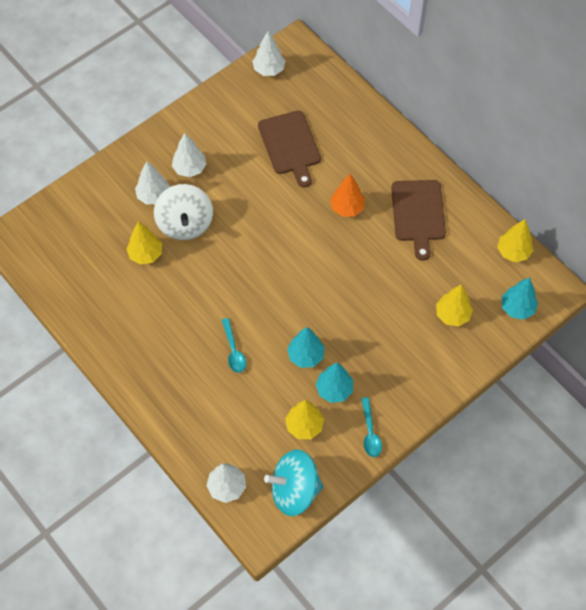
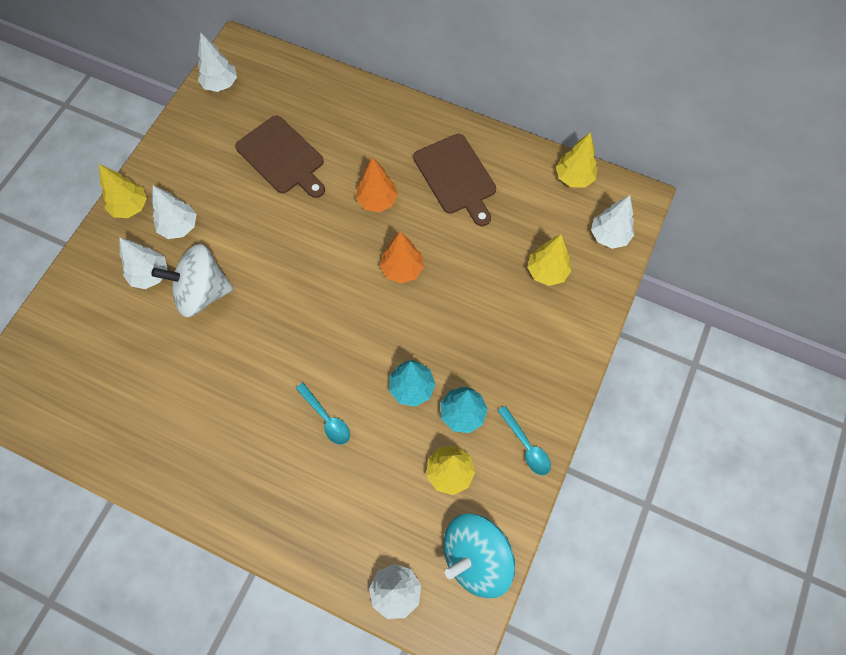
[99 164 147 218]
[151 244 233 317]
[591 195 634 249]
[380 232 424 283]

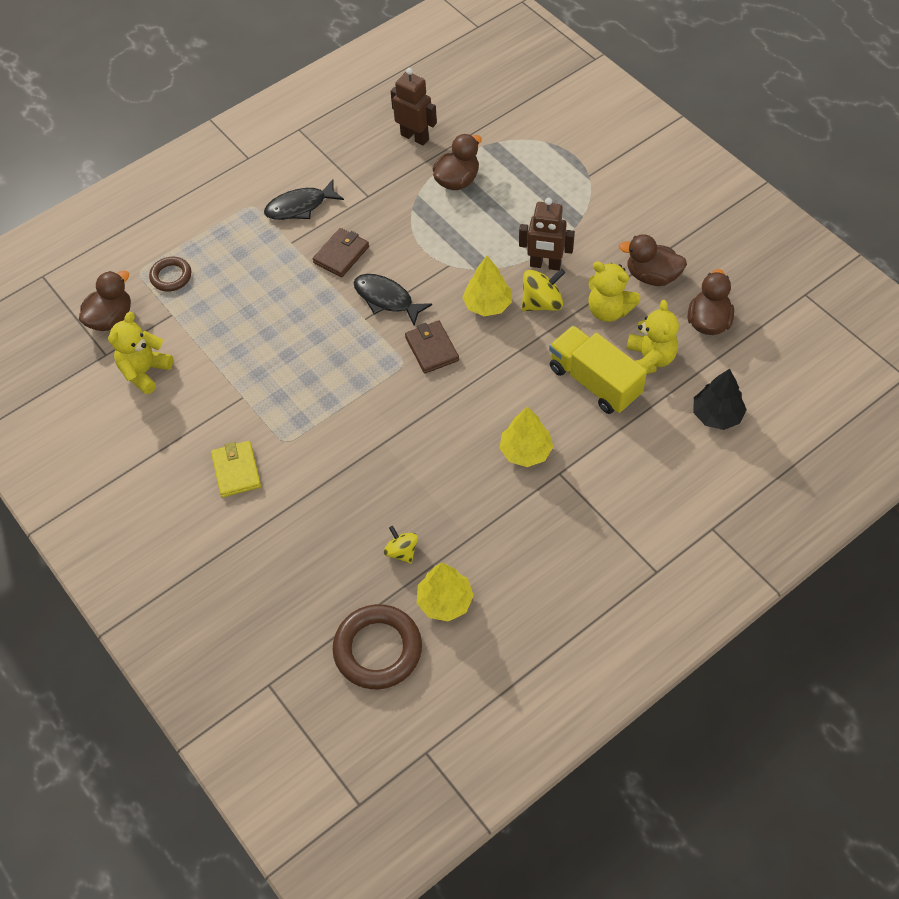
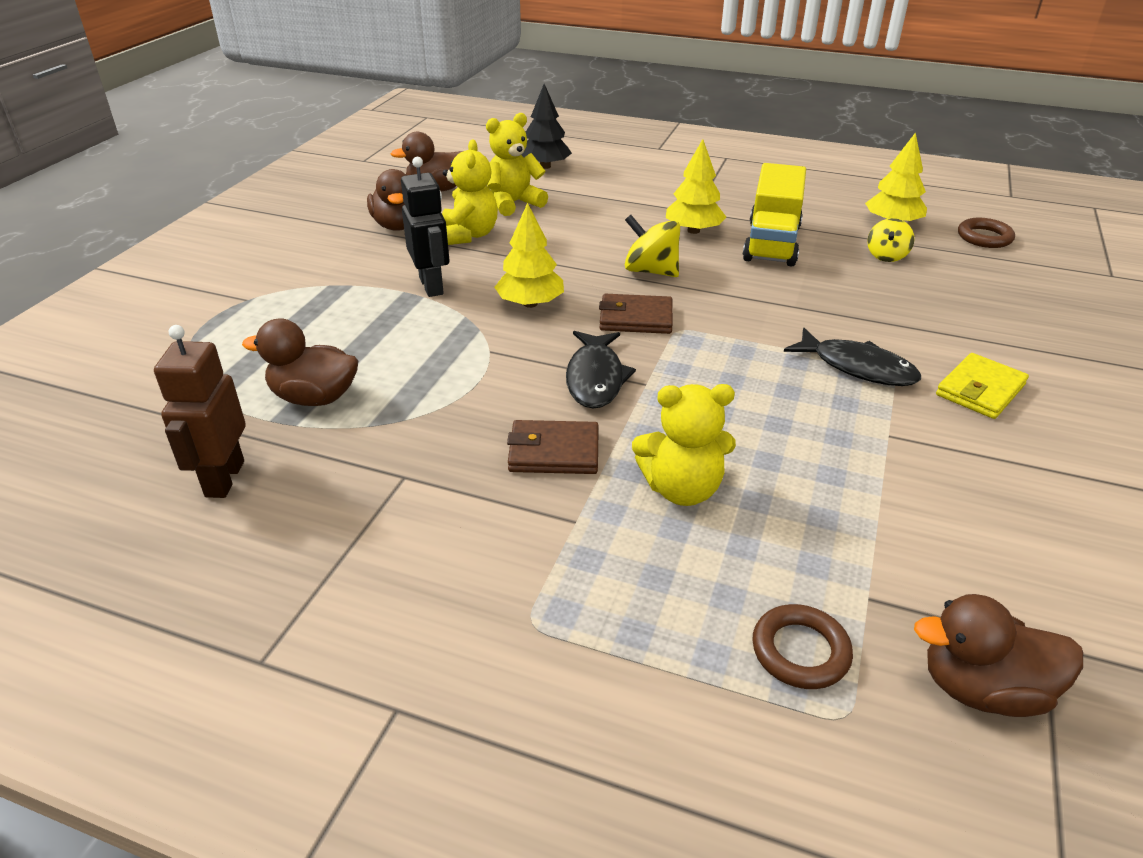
[632 384 736 506]
[784 328 921 386]
[958 218 1015 248]
[599 294 673 334]
[401 157 449 297]
[625 215 680 277]
[743 163 806 266]

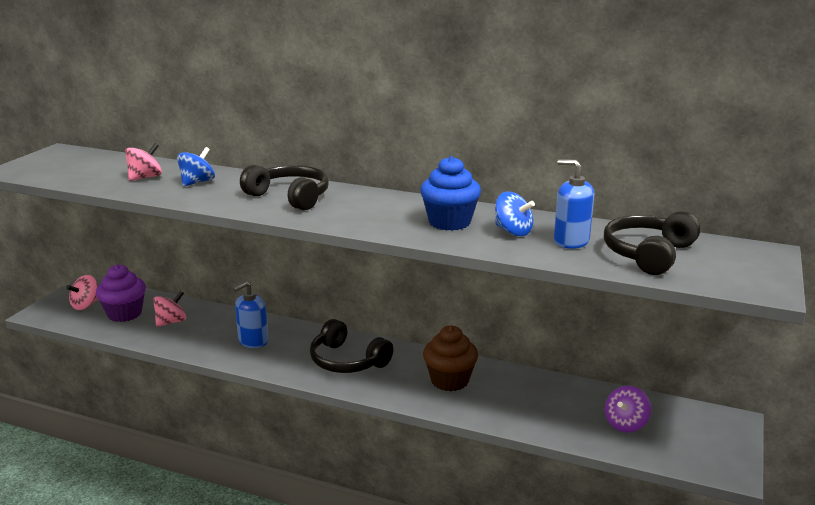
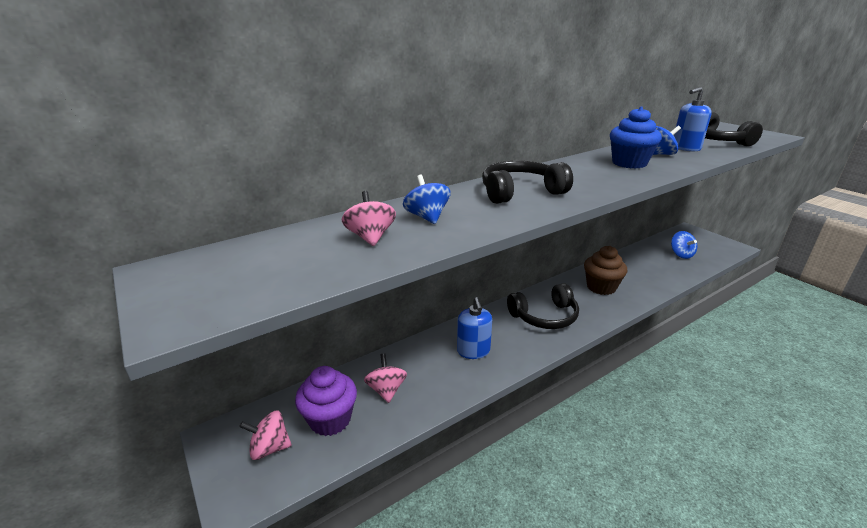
[239 410 292 460]
[671 231 697 259]

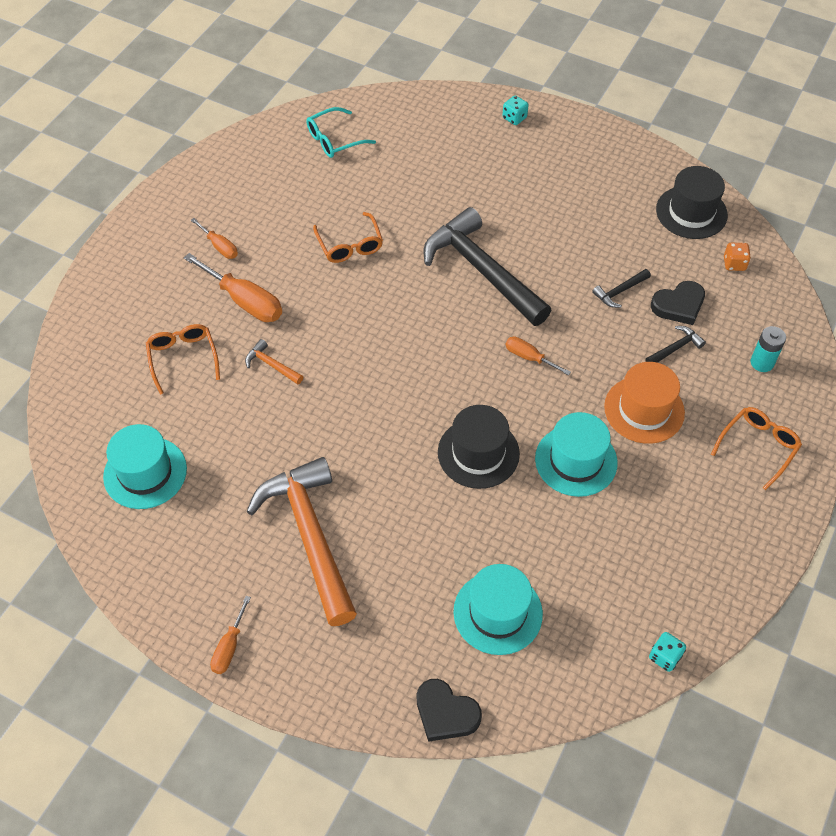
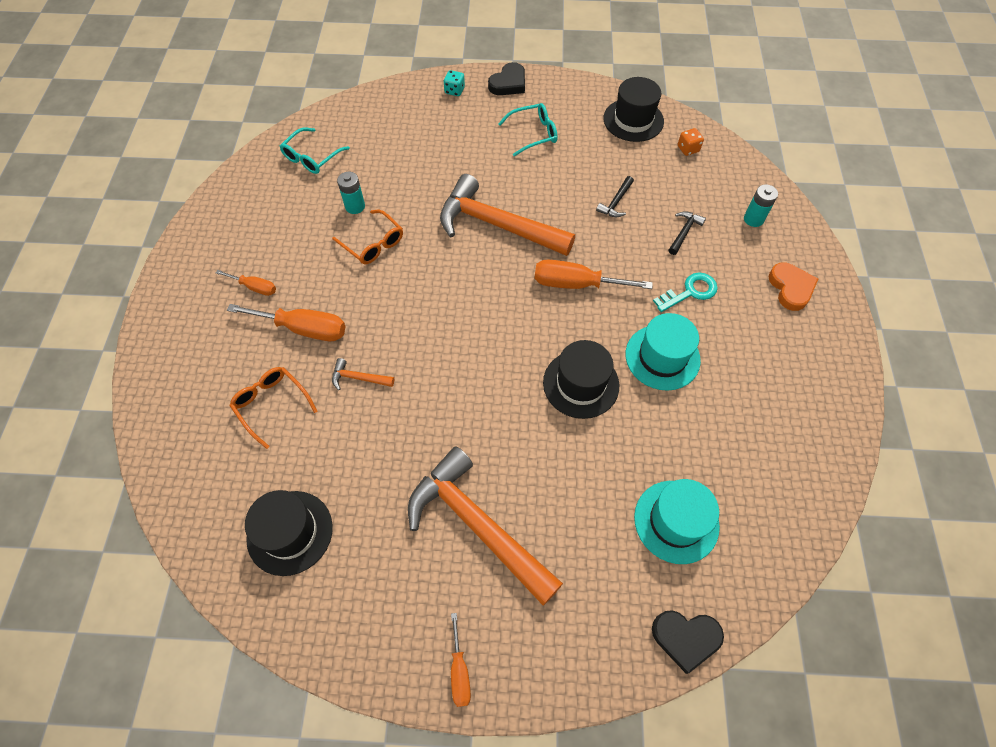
[245 490 333 576]
[440 174 575 256]
[534 260 653 289]
[653 272 718 312]
[649 632 686 672] (first image)
[488 62 525 95]
[768 262 818 311]
[337 172 365 214]
[498 103 558 157]

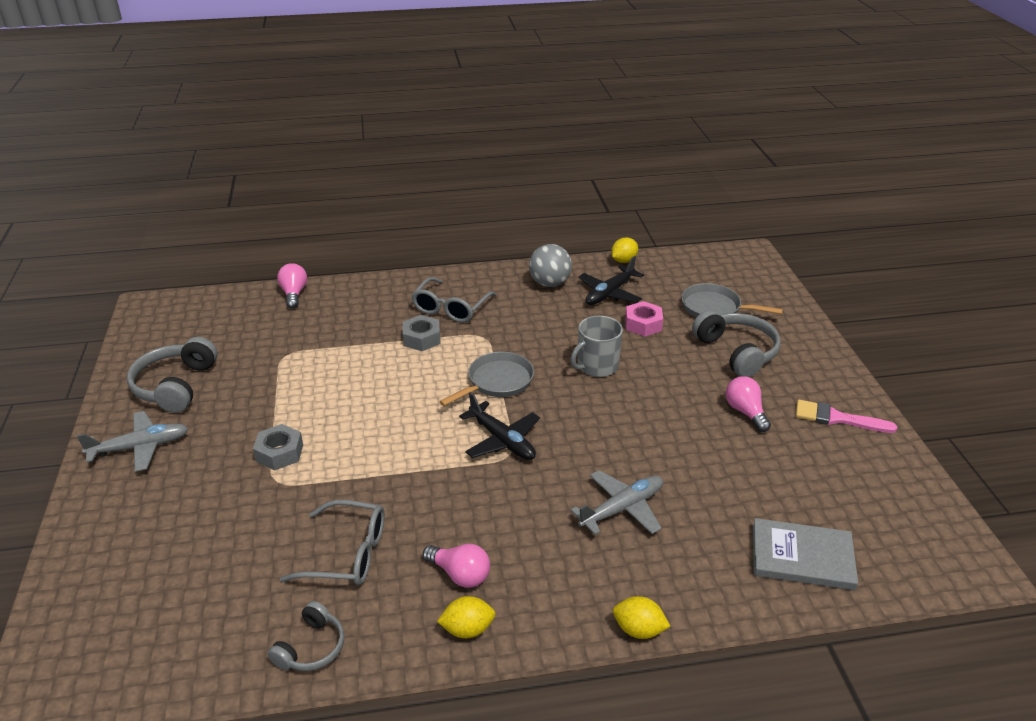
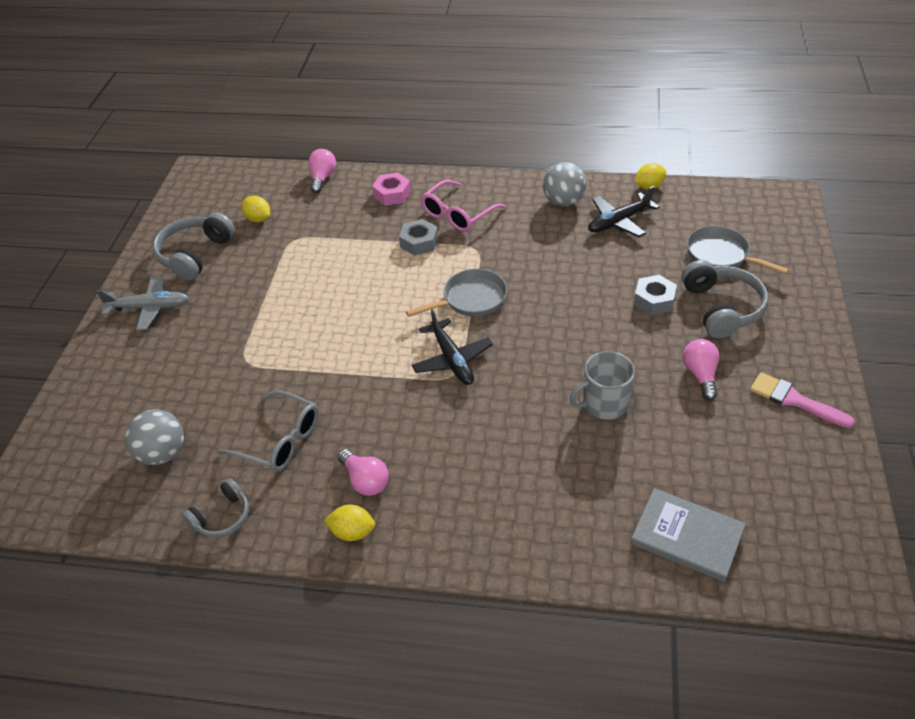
[634 275 677 315]
[421 180 506 232]
[570 351 635 420]
[571 470 663 535] (first image)
[241 196 270 222]
[372 173 411 206]
[125 409 184 465]

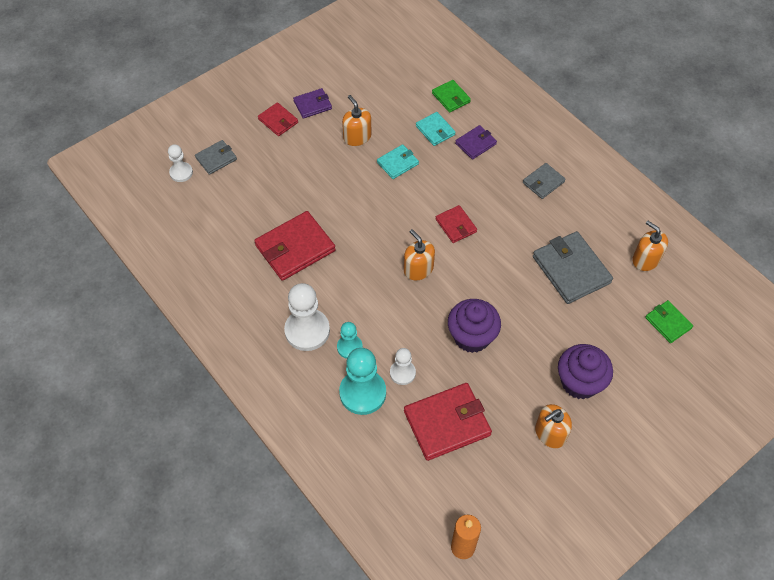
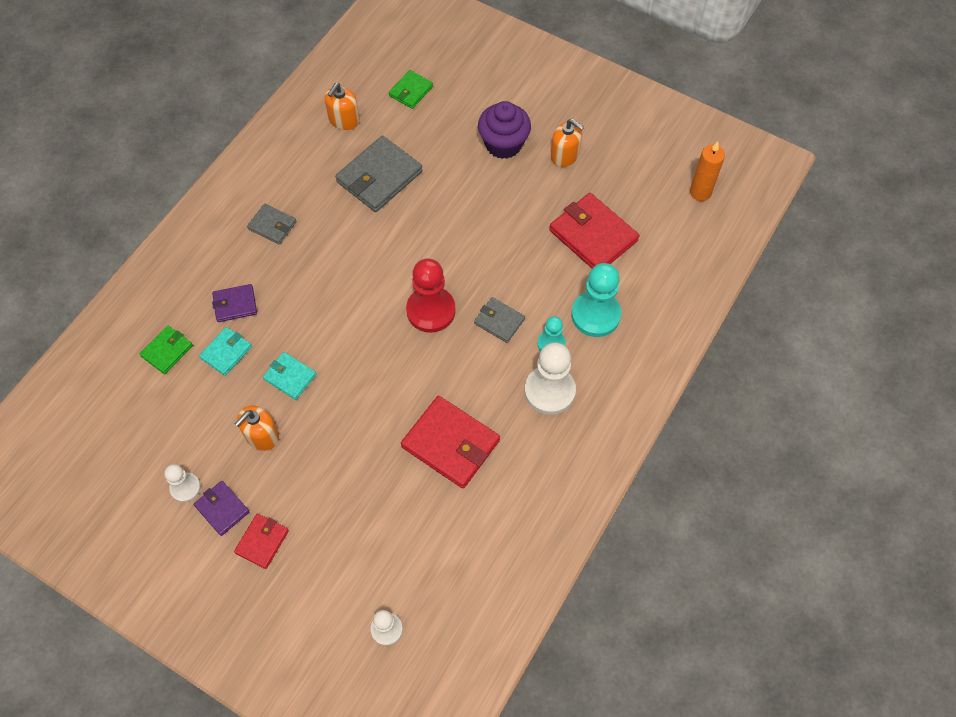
[474 297 525 343]
[164 464 201 502]
[406 258 456 333]
[435 205 477 243] (first image)
[448 299 501 353] (first image)
[212 284 257 322]

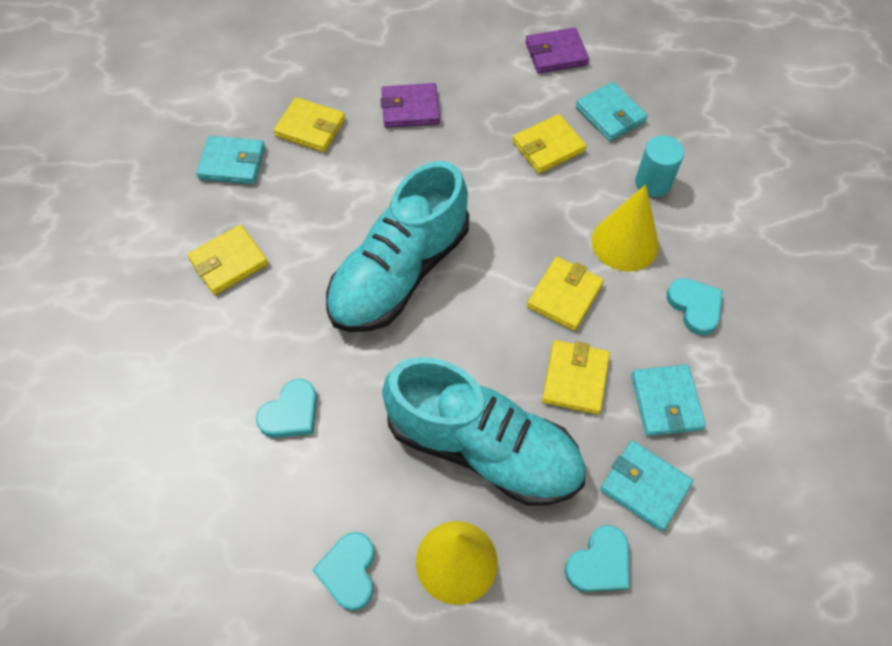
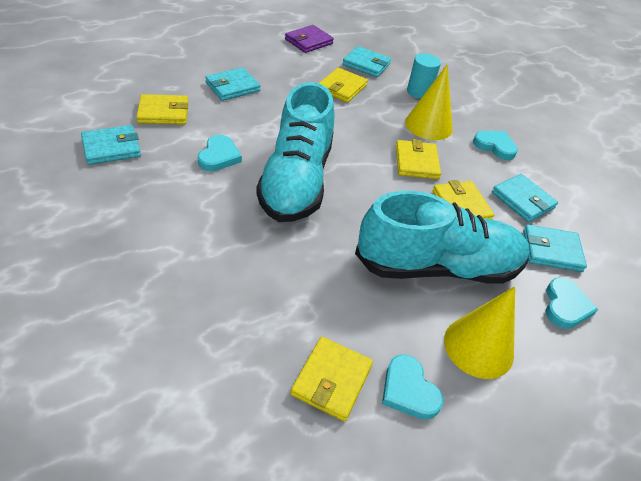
[291 337 373 421]
[198 135 242 171]
[205 67 260 101]

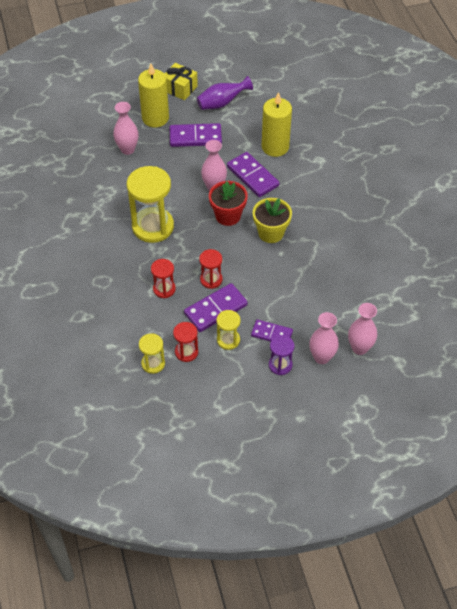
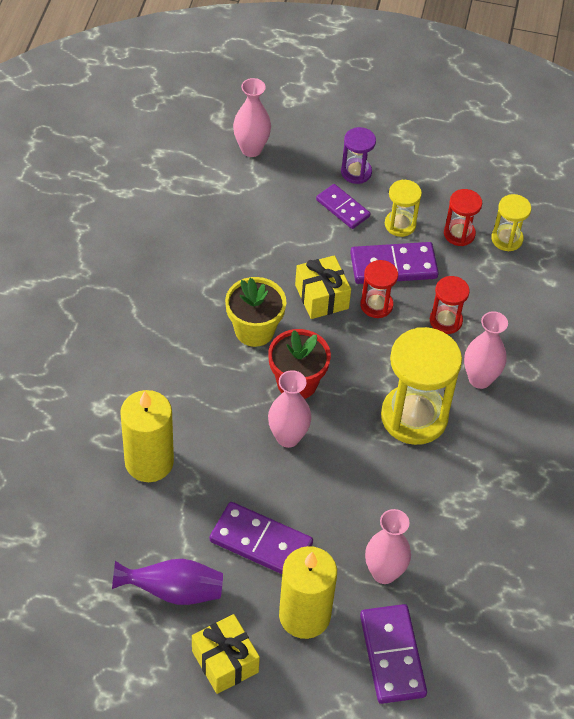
[360 604 427 704]
[464 311 508 389]
[295 255 351 319]

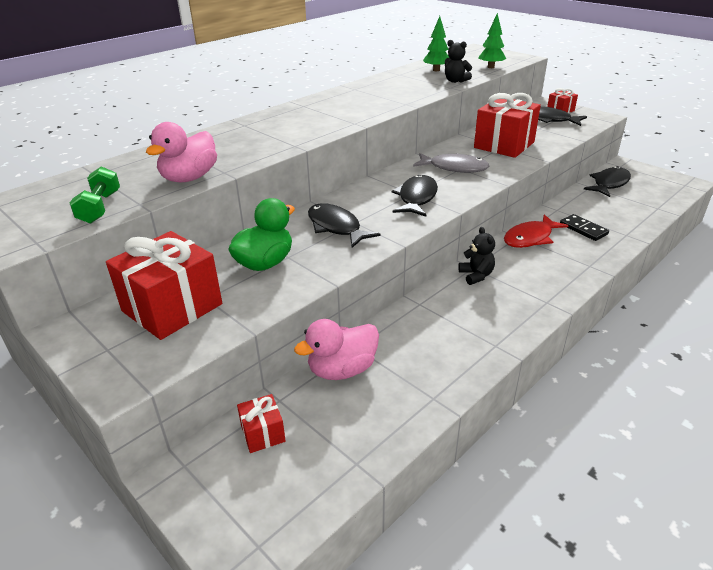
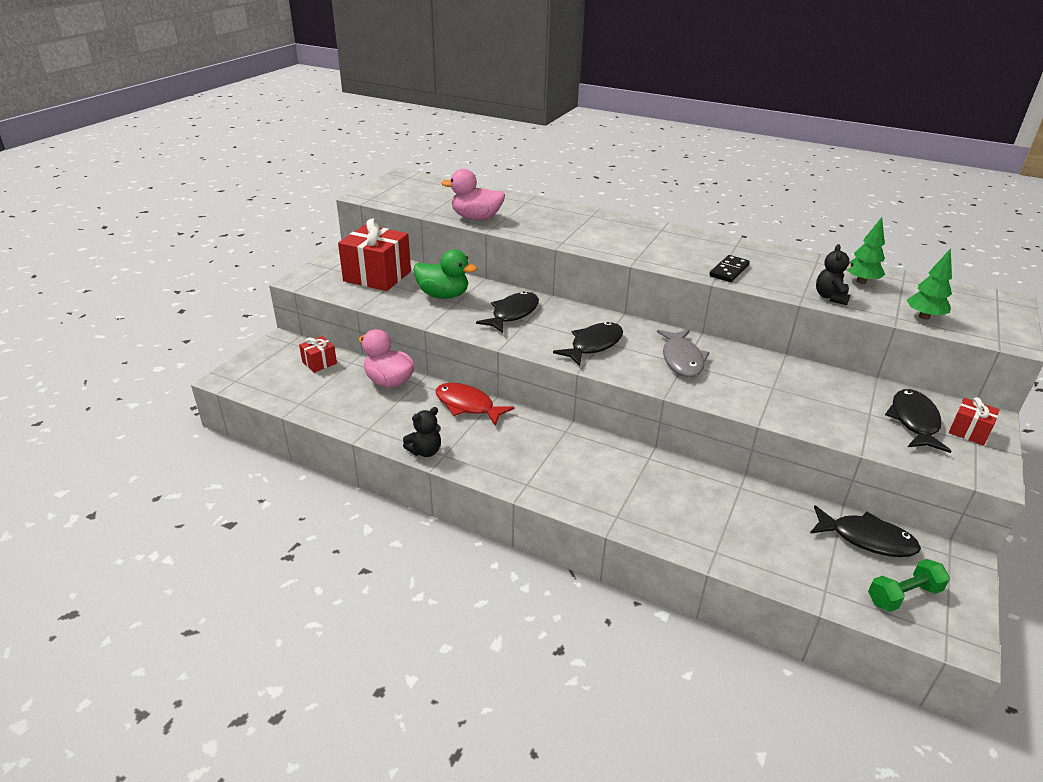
[868 559 950 612]
[553 322 623 366]
[403 407 441 457]
[474 93 541 158] (first image)
[436 383 515 426]
[709 255 750 282]

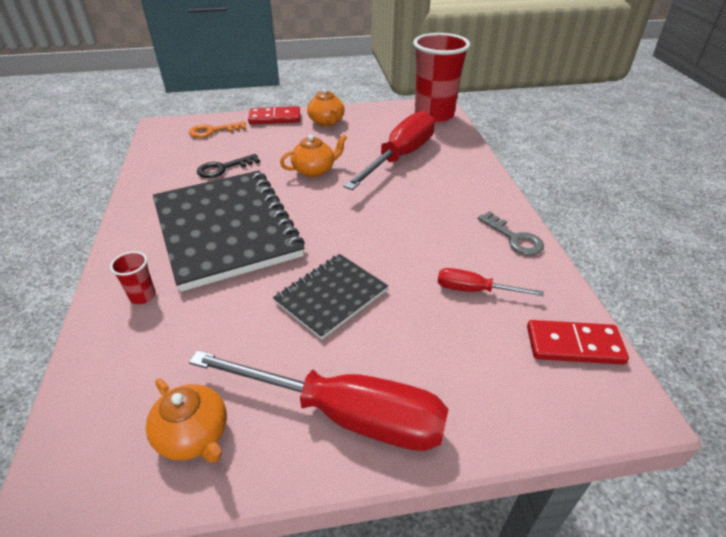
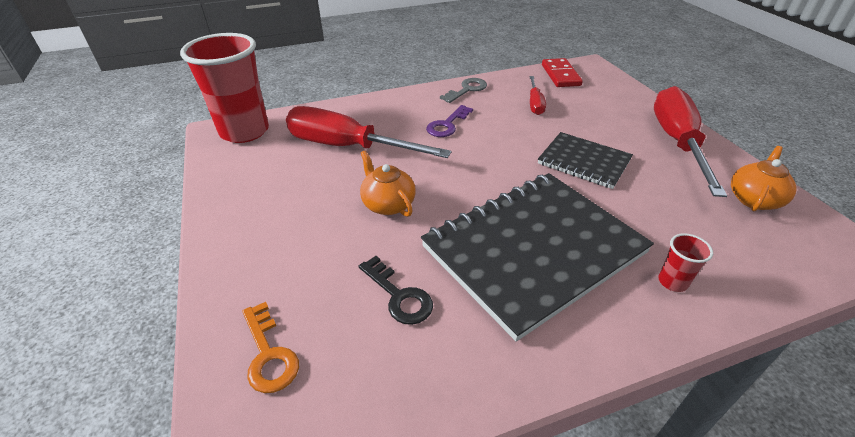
[248 106 300 125] (first image)
[307 88 344 126] (first image)
[426 105 473 137]

